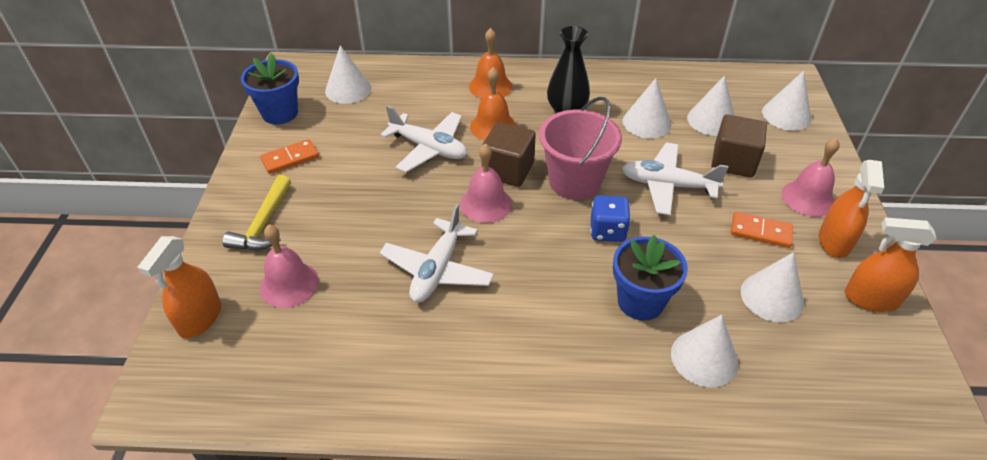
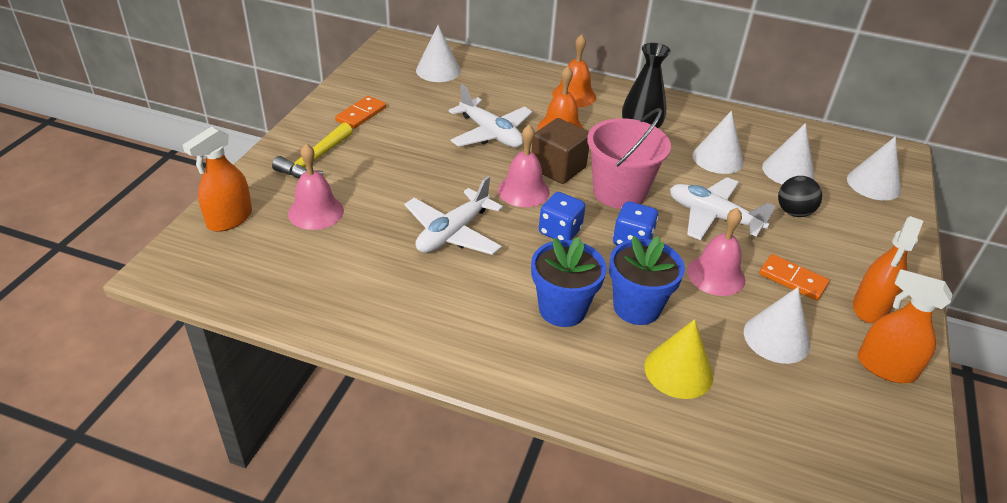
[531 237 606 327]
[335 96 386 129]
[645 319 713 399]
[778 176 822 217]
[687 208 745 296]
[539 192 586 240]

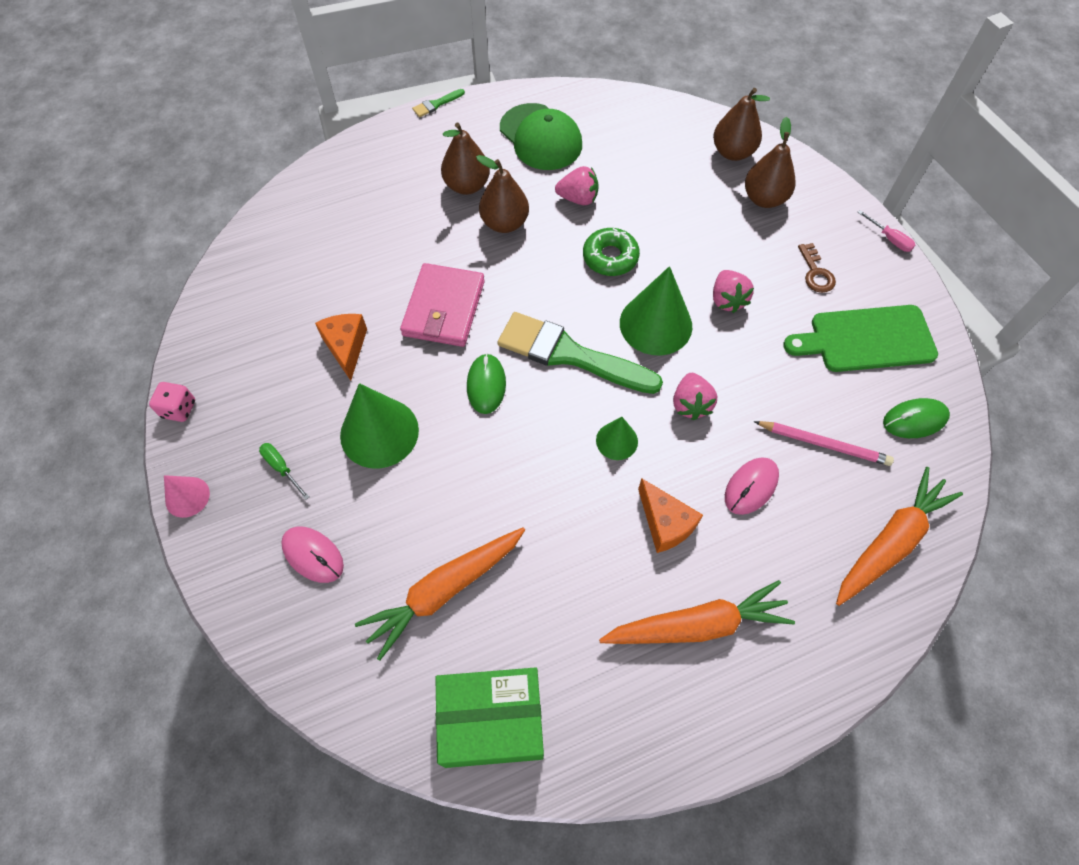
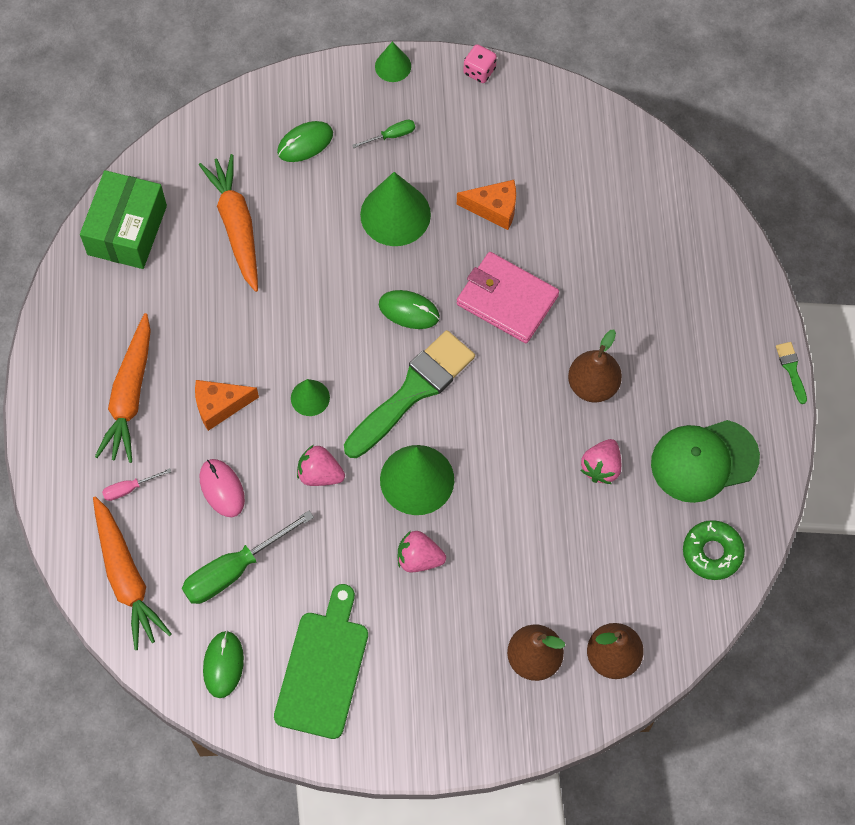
[375 41 411 82]
[277 121 333 162]
[441 123 490 195] (first image)
[683 520 745 580]
[182 510 314 604]
[798 243 836 293] (first image)
[102 468 171 501]

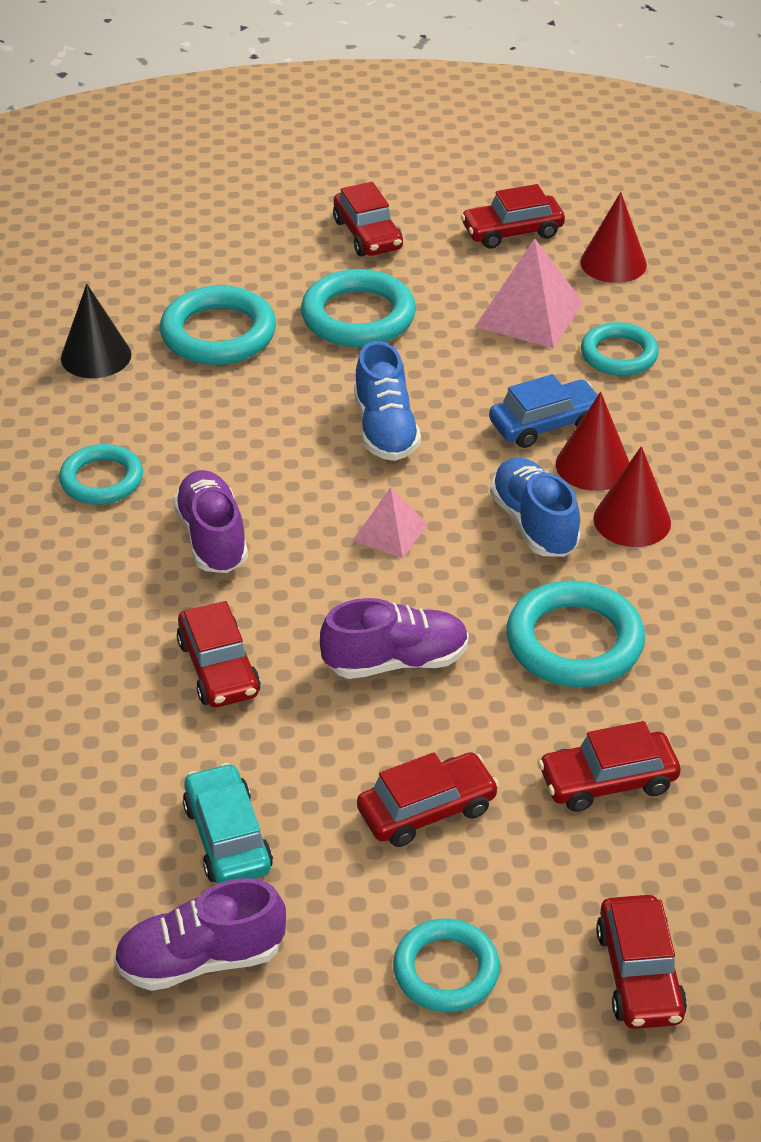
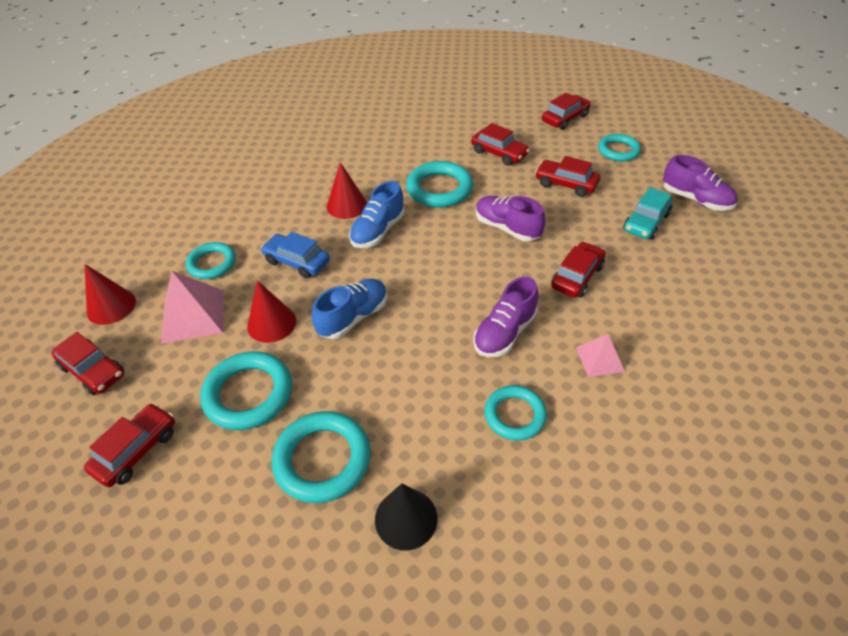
[576 334 625 377]
[247 281 296 343]

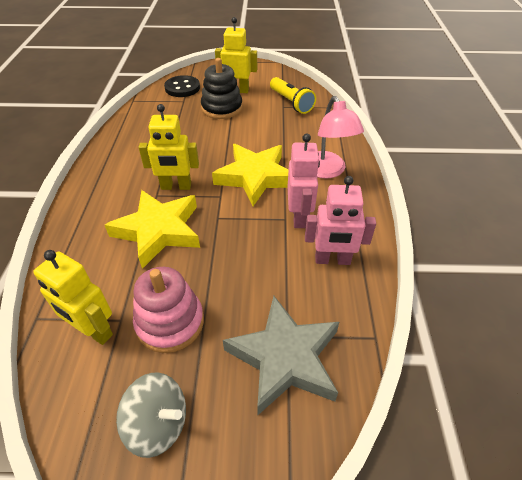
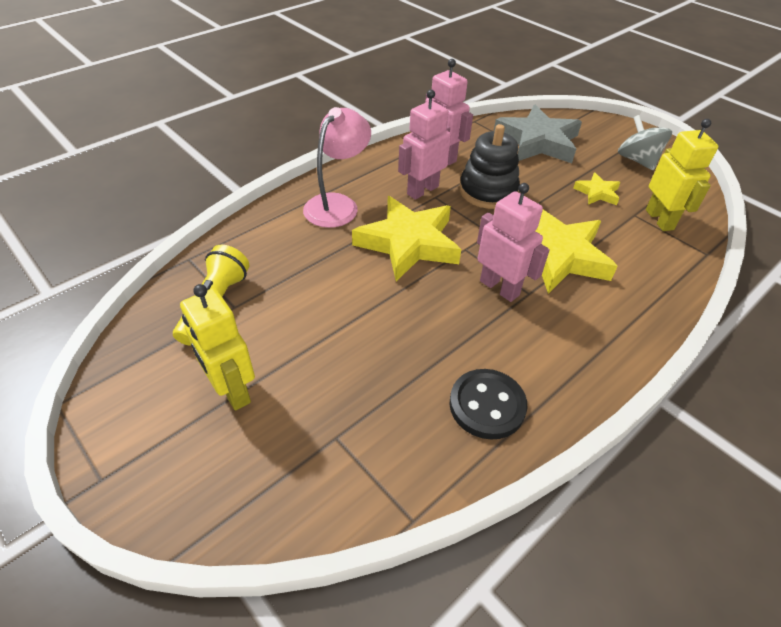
[573 172 621 205]
[477 183 550 302]
[449 369 527 440]
[459 124 520 209]

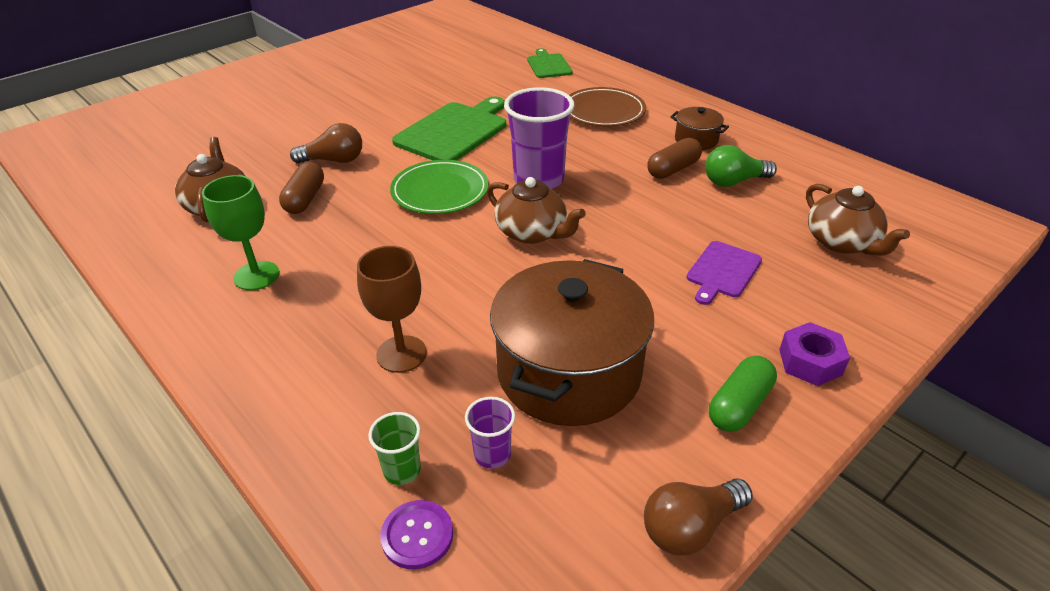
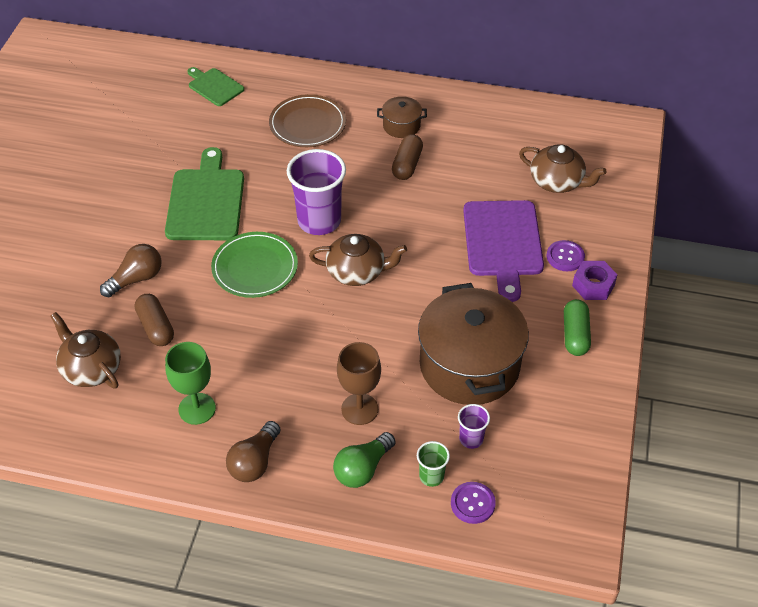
[226 421 280 482]
[463 200 544 302]
[333 432 395 488]
[547 240 585 271]

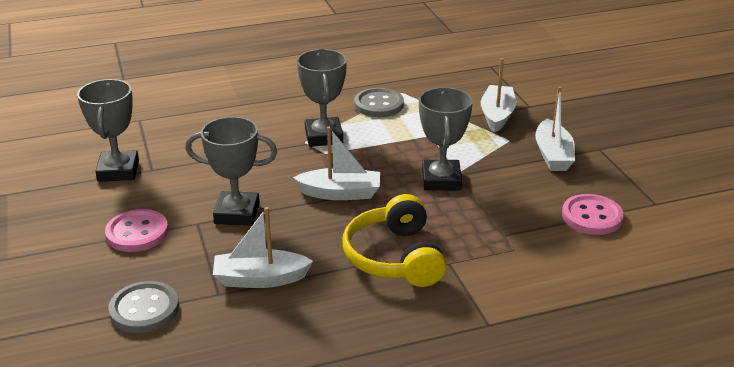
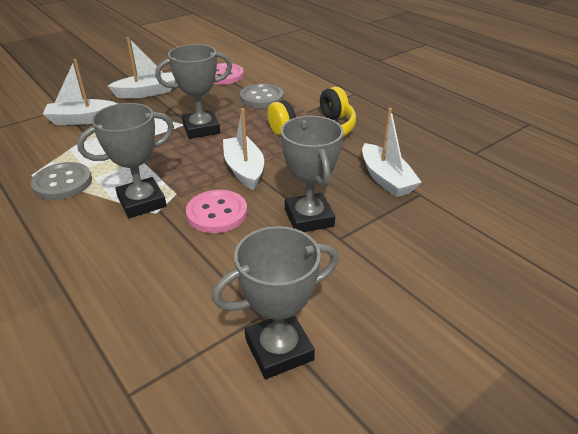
[186 190 247 233]
[240 84 284 108]

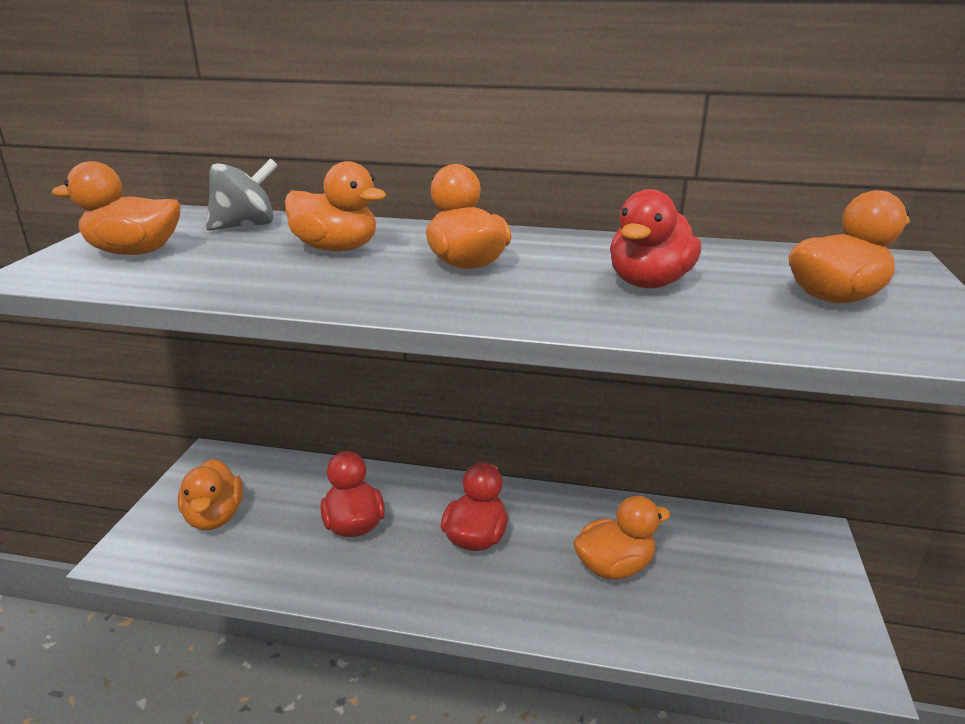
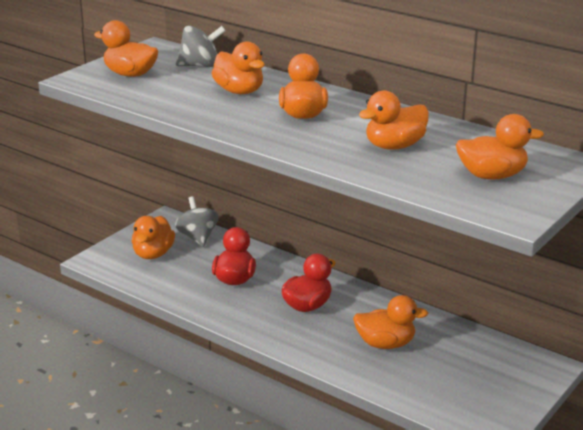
[359 90 429 150]
[175 196 219 247]

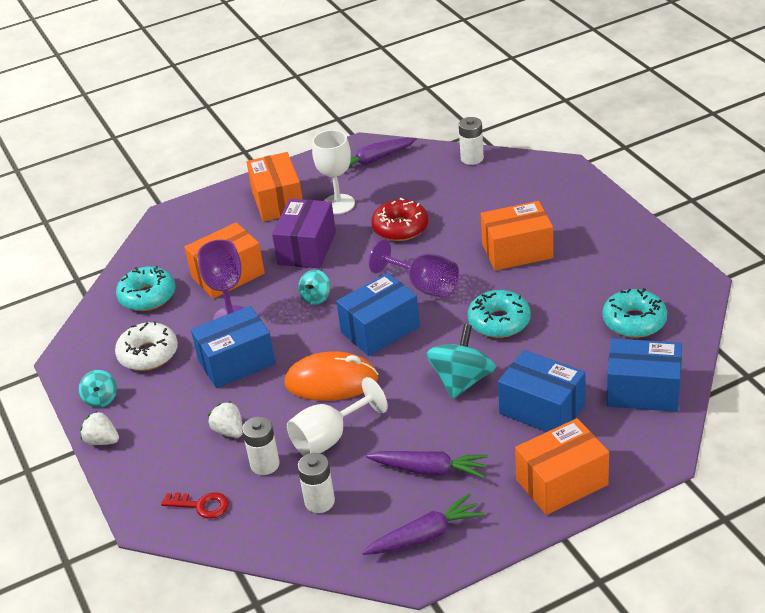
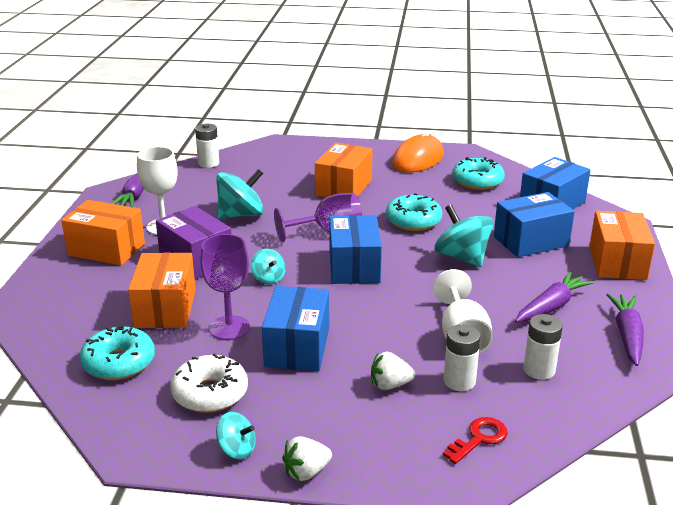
[392 130 444 173]
[216 169 264 219]

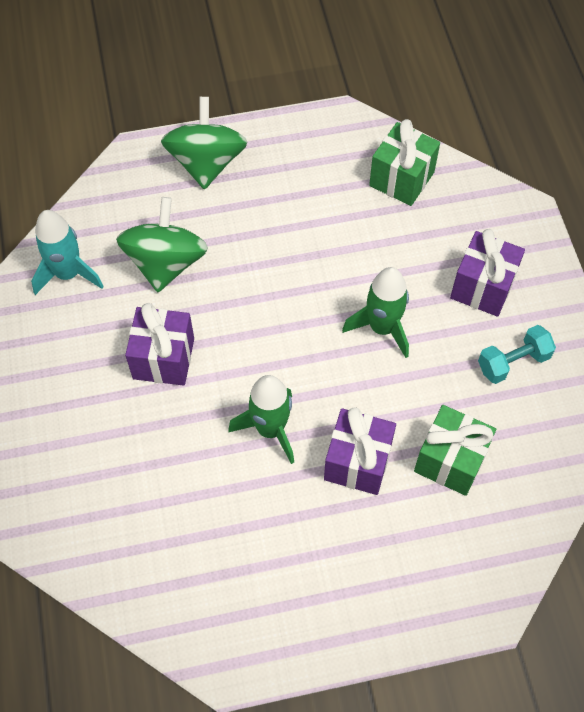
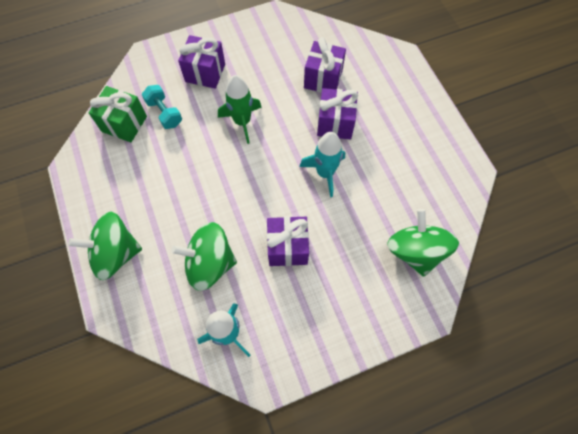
[299 132 345 197]
[304 37 346 93]
[142 85 182 129]
[387 209 459 277]

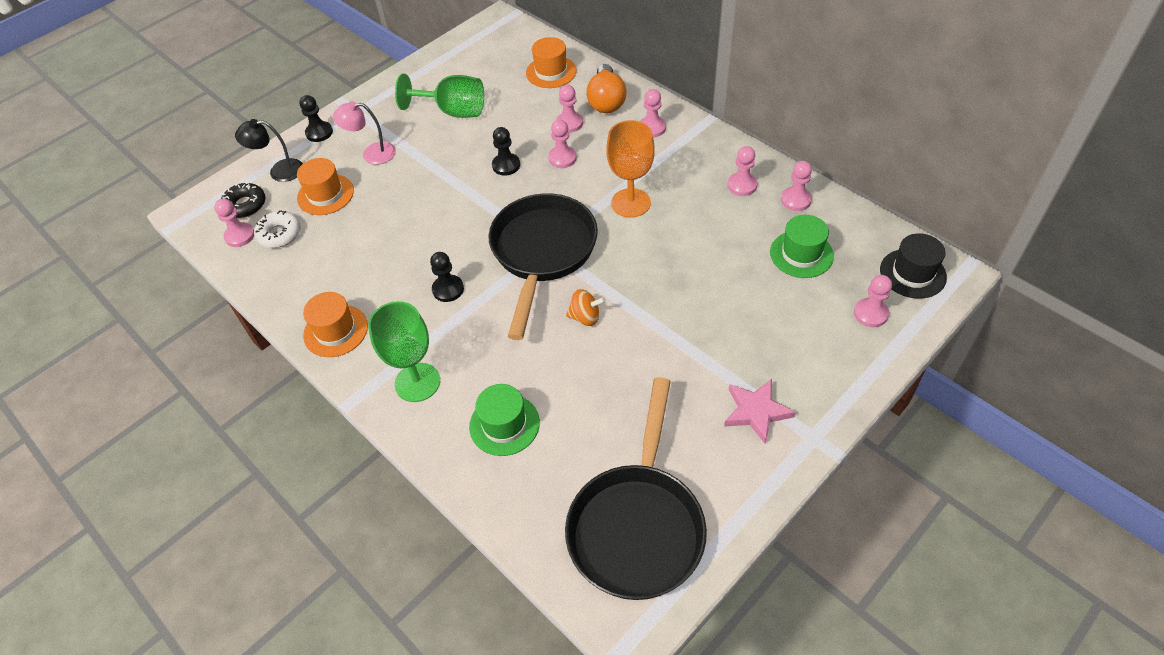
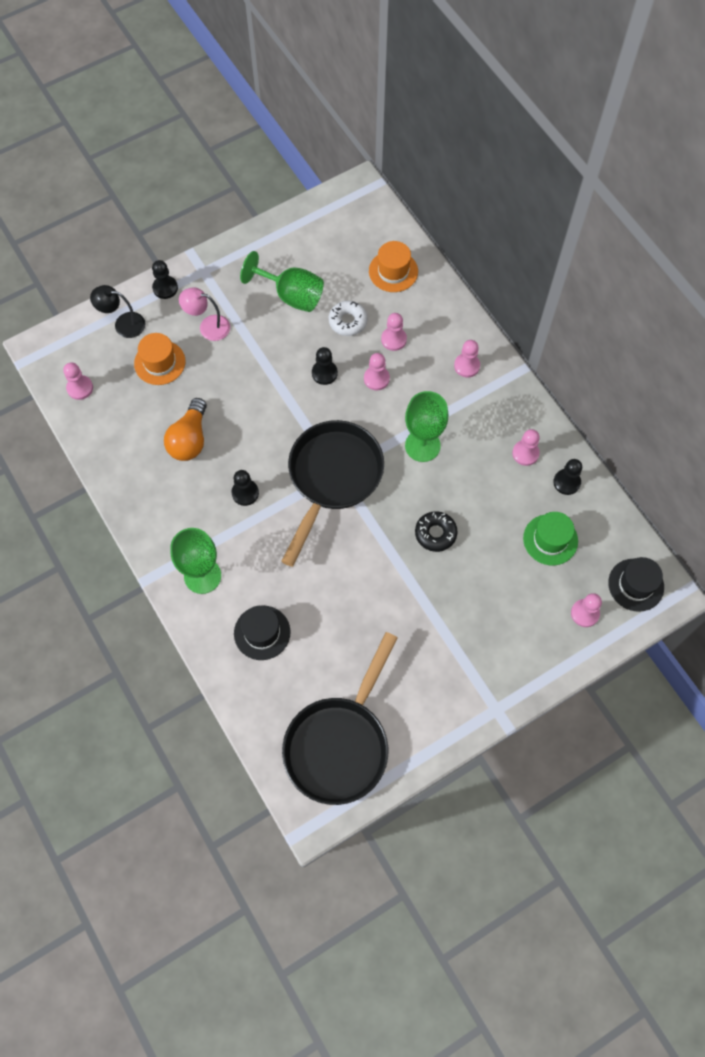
[415 511 458 552]
[329 301 368 336]
[303 292 368 357] (first image)
[234 606 291 660]
[566 289 605 326] (first image)
[164 398 207 461]
[405 391 448 462]
[724 379 795 444] (first image)
[553 459 582 495]

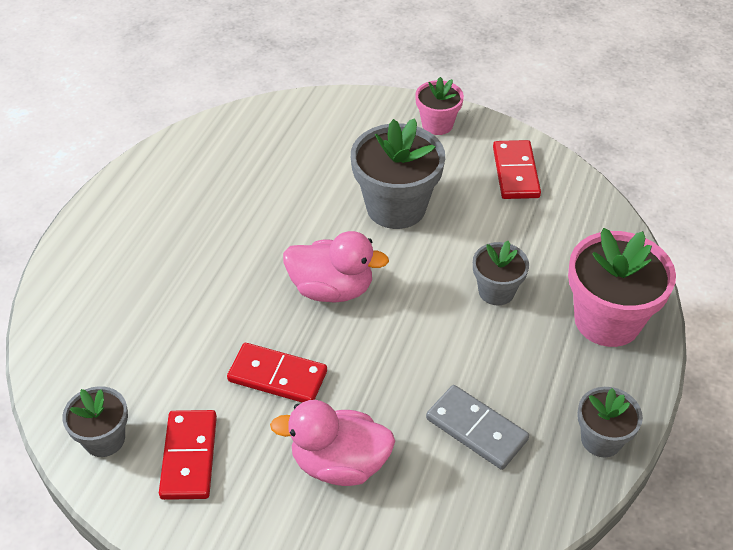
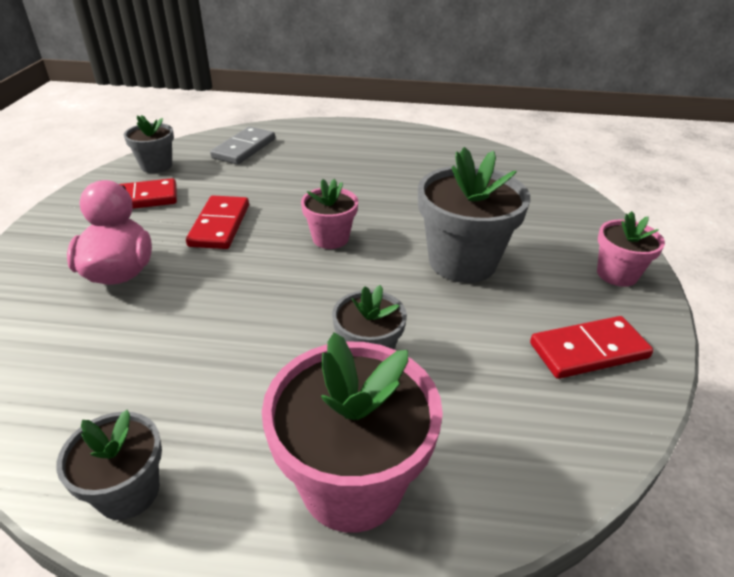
[301 179 358 249]
[210 127 275 165]

